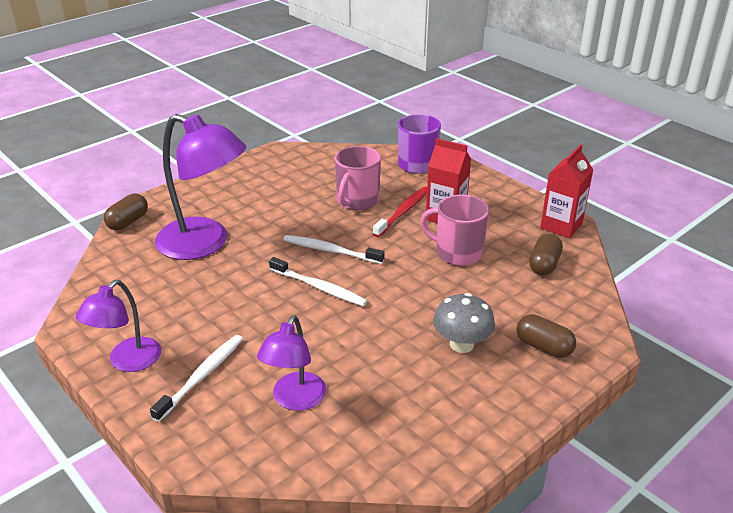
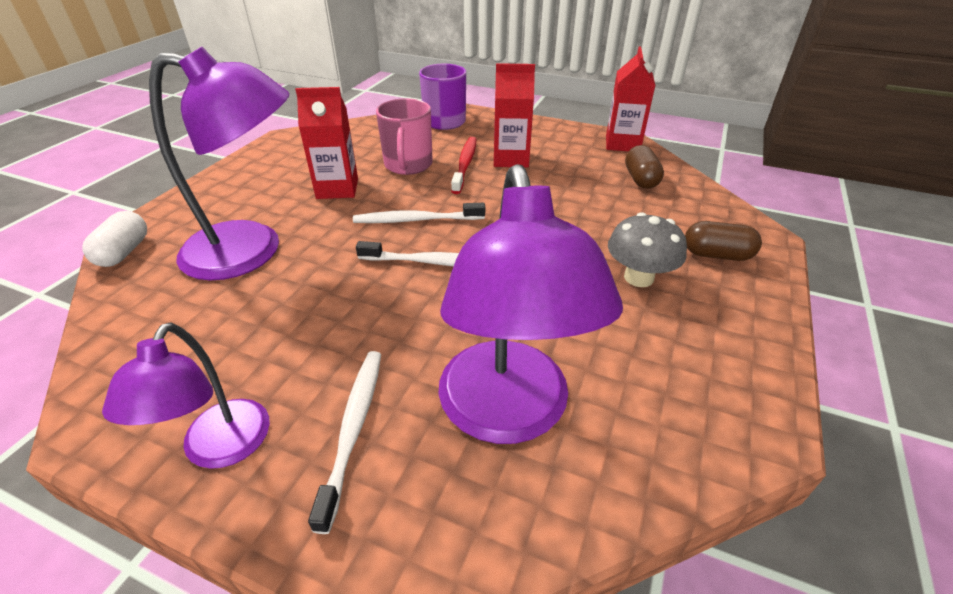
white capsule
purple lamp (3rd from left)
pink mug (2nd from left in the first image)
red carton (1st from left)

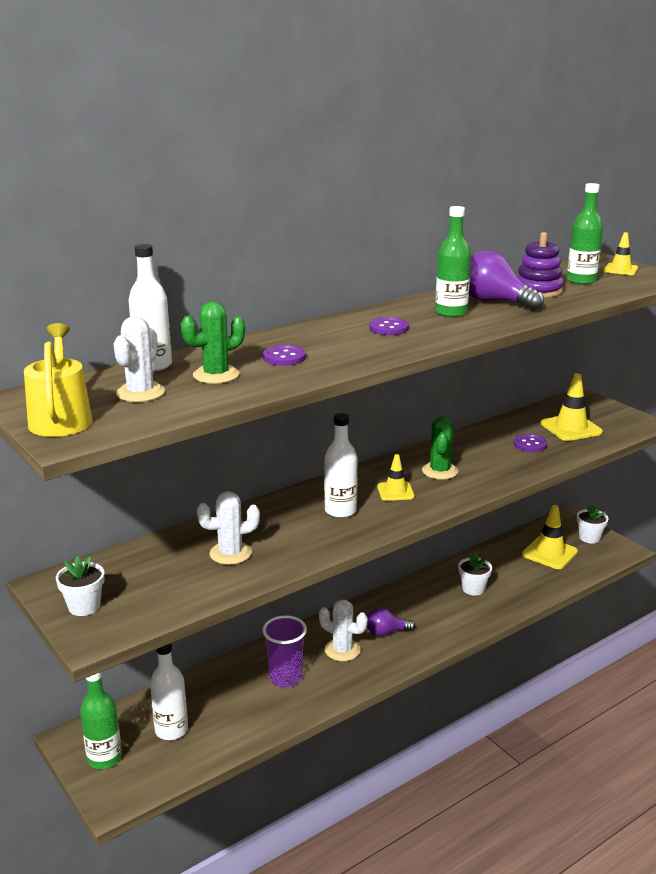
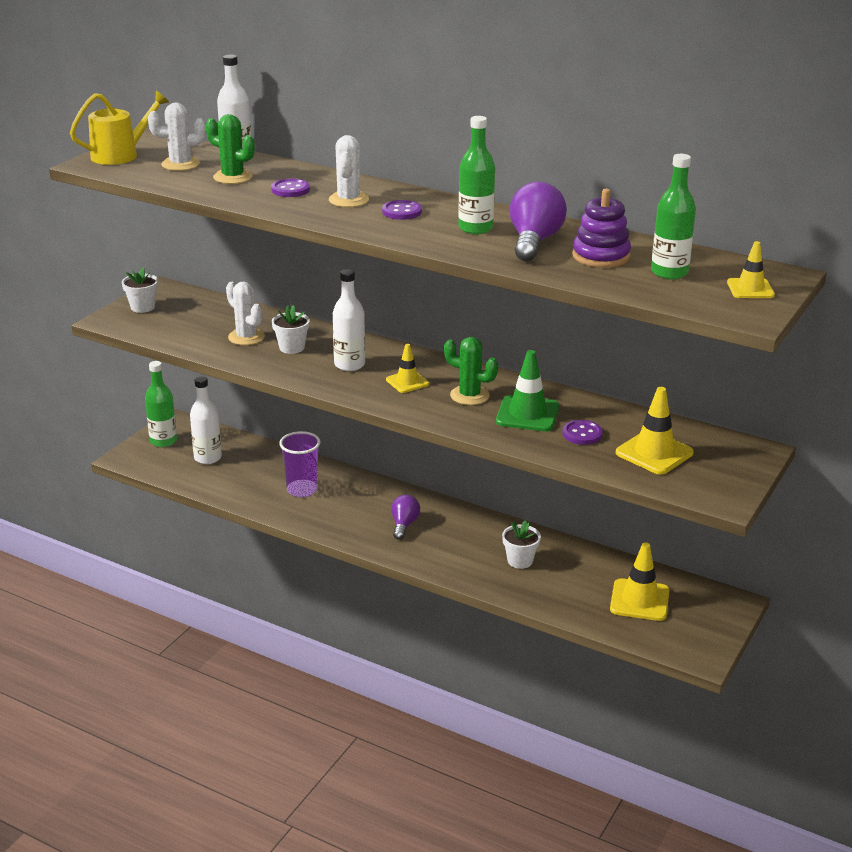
white cactus (3rd from left)
purple light bulb (1st from left)
green cactus (2nd from left)
white flower pot (2nd from left)
green traffic cone

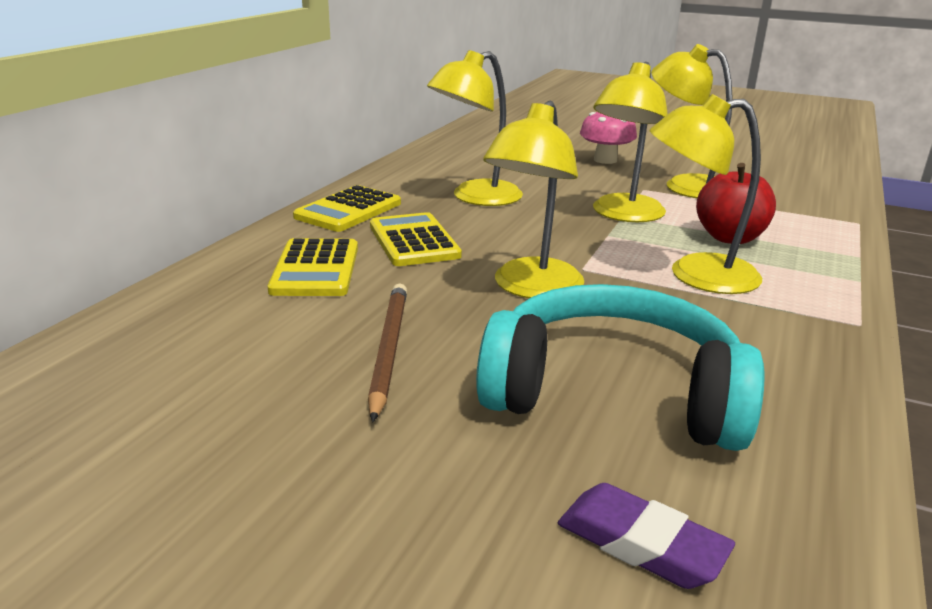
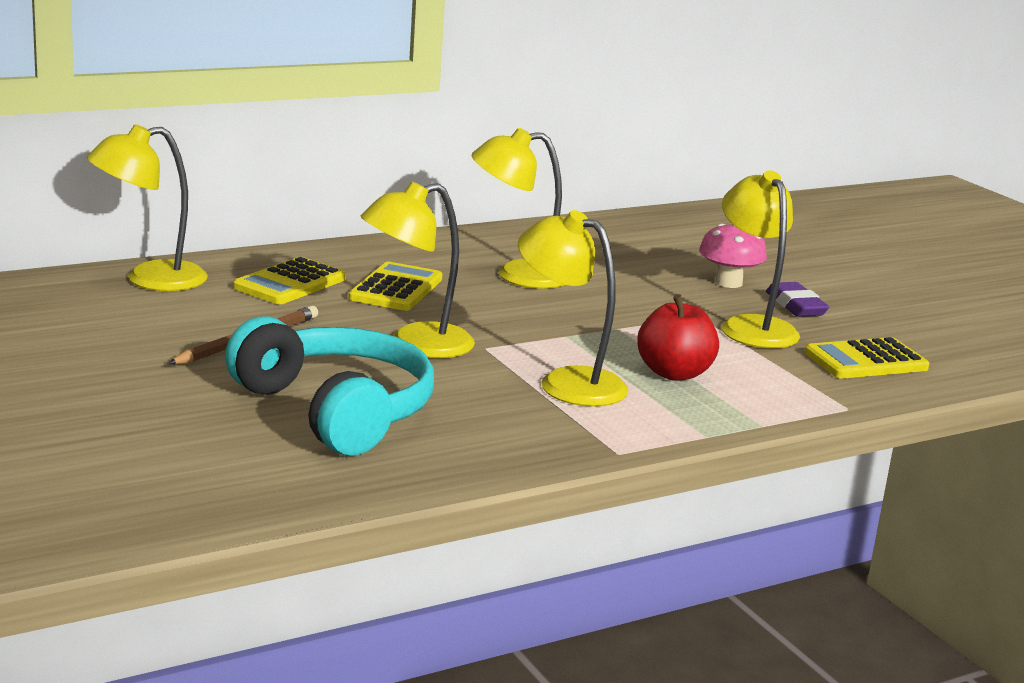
yellow calculator (3rd from left)
purple eraser
yellow lamp (1st from left)

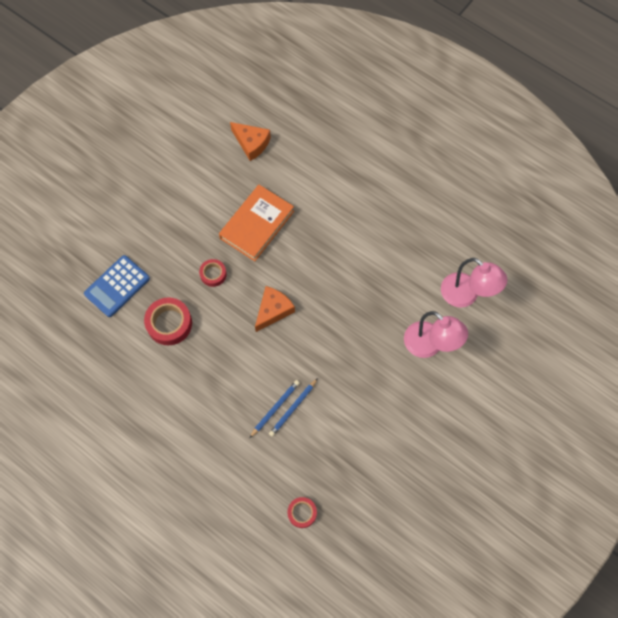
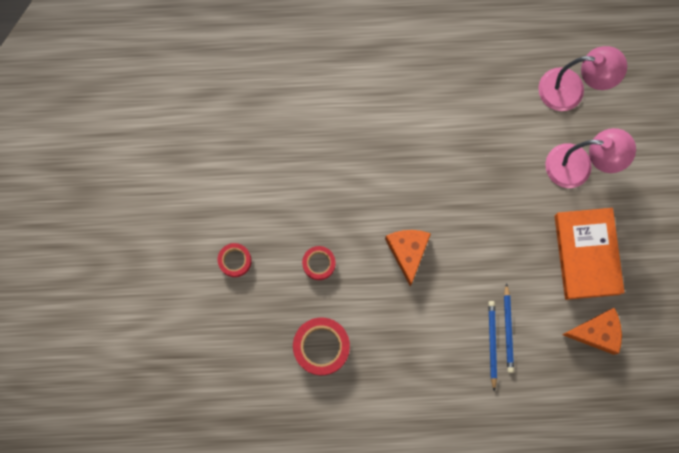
blue calculator
orange book
orange cheese (2nd from left)
red tape (1st from left)

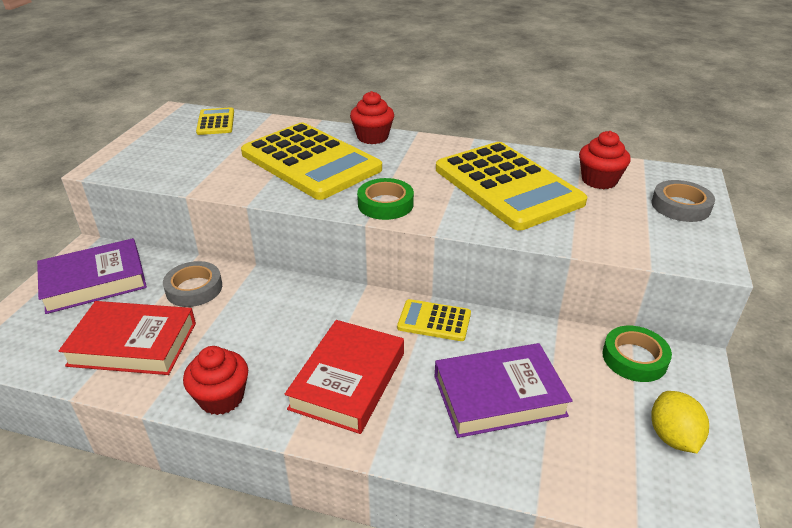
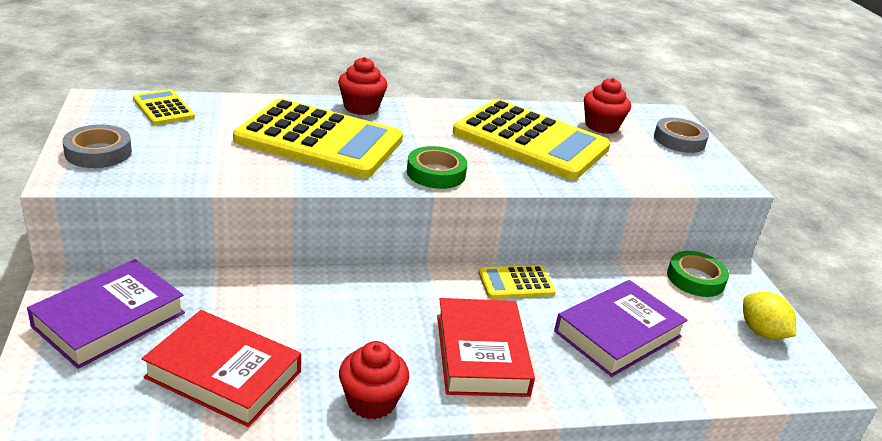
red book (1st from left)
grey tape (1st from left)

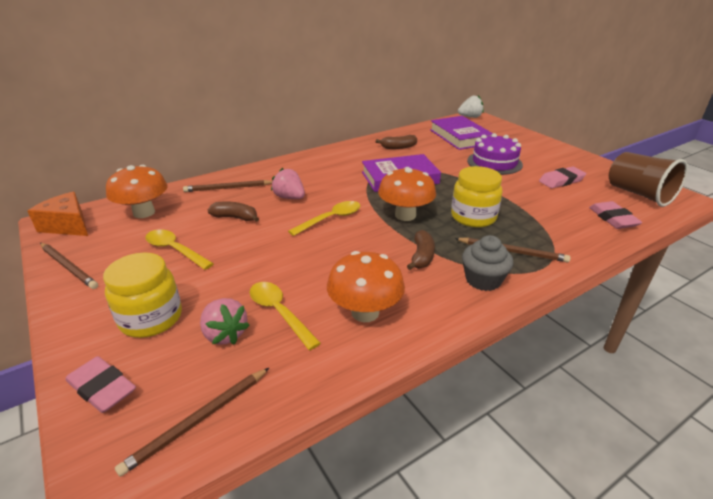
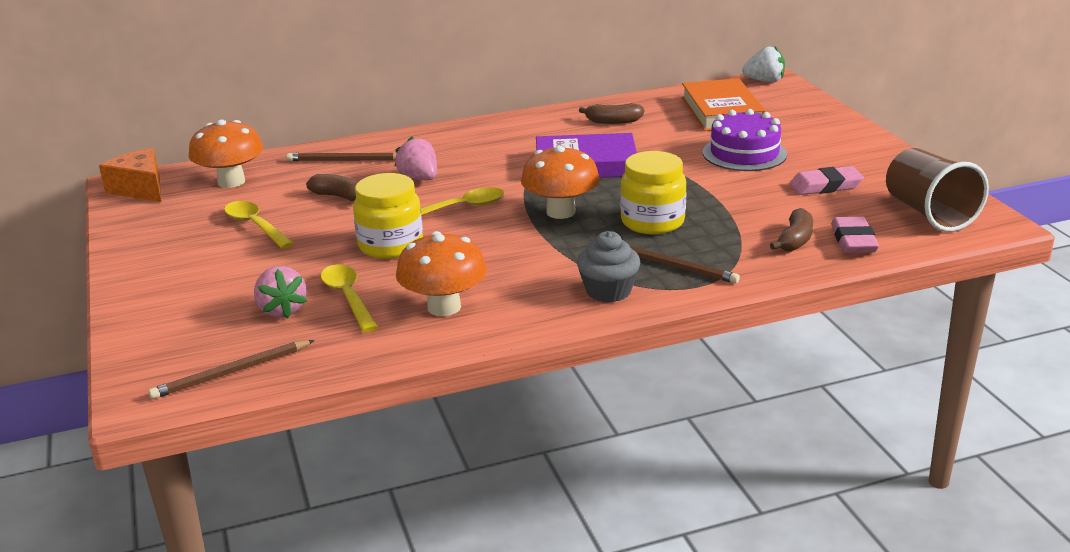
brown pencil (1st from left in the first image)
pink eraser (1st from left in the first image)
yellow jar (1st from left)
brown banana (3rd from left)
orange book

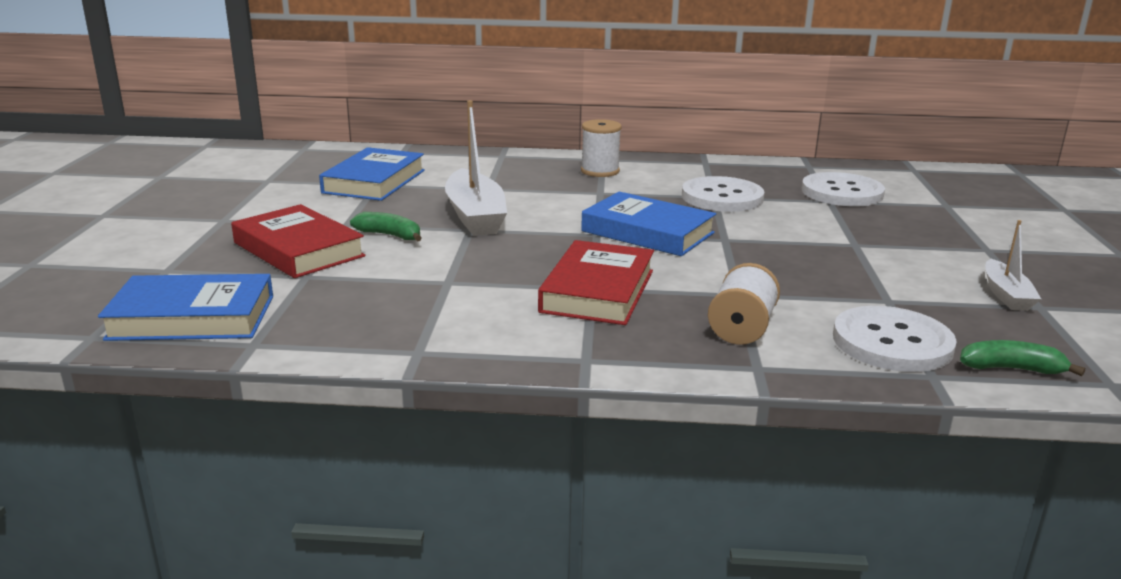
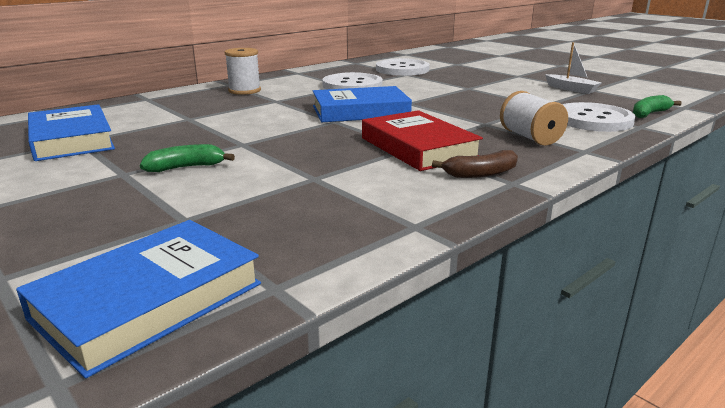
red book (1st from left in the first image)
white boat (1st from left in the first image)
brown banana

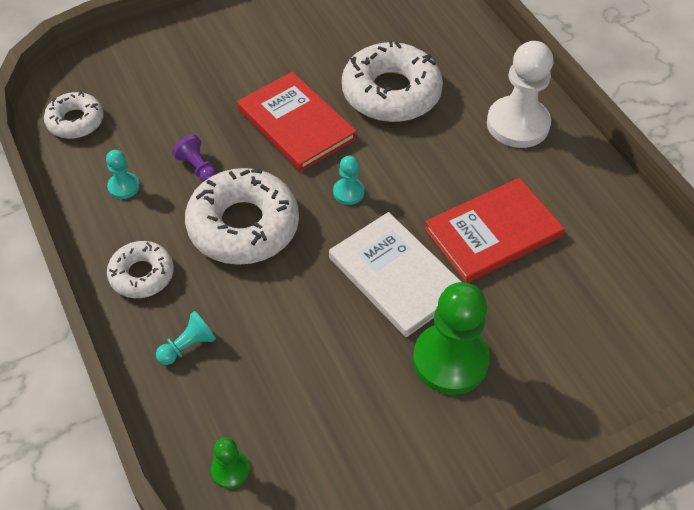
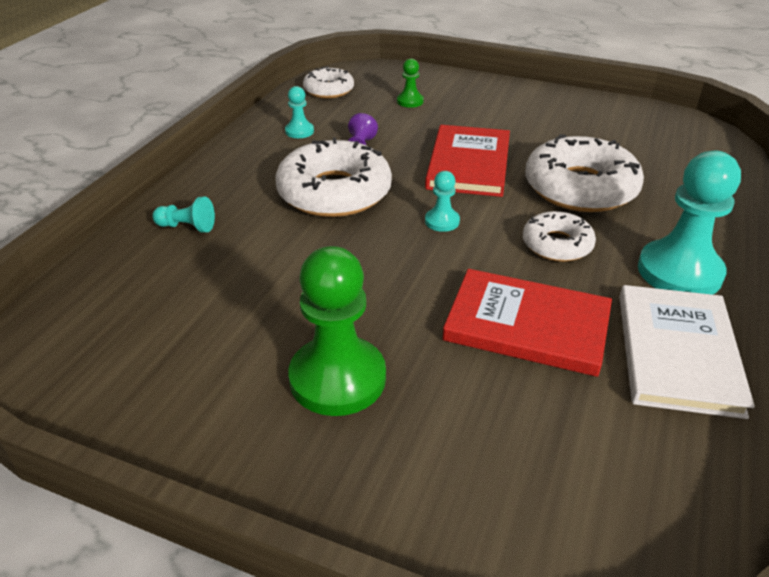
white donut (3rd from left)
green pawn (2nd from left)
white book
turquoise pawn (4th from left)

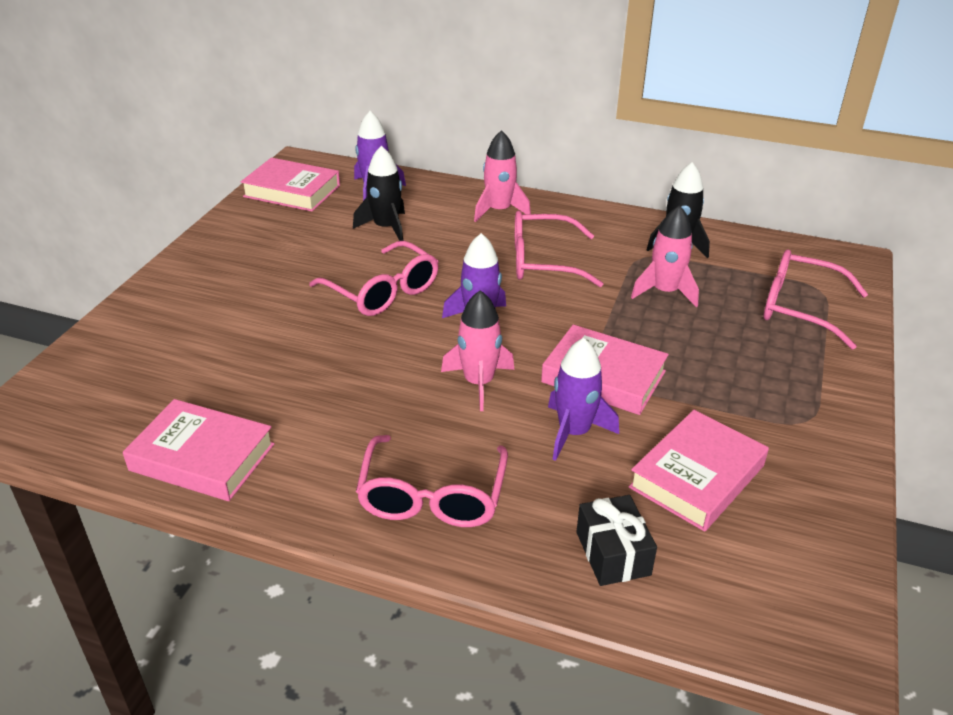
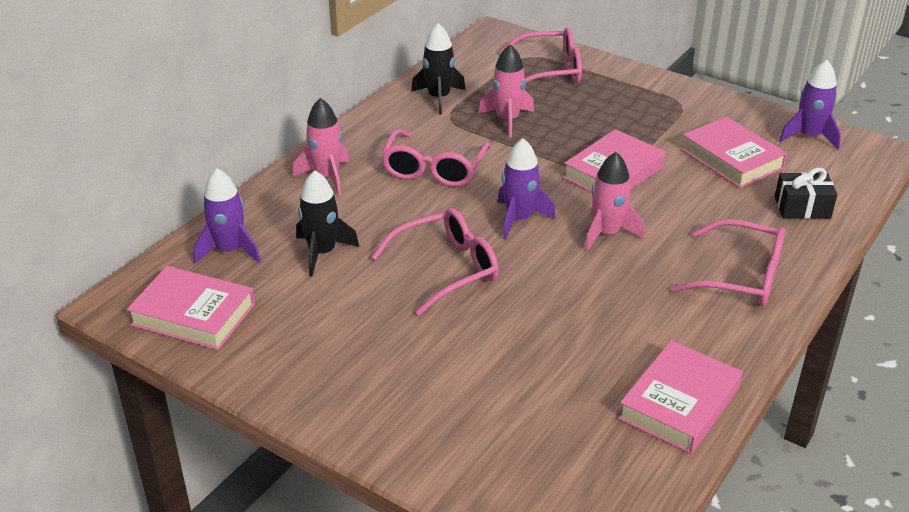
pink book (1st from left)
purple rocket (3rd from left)
pink glasses (3rd from left)

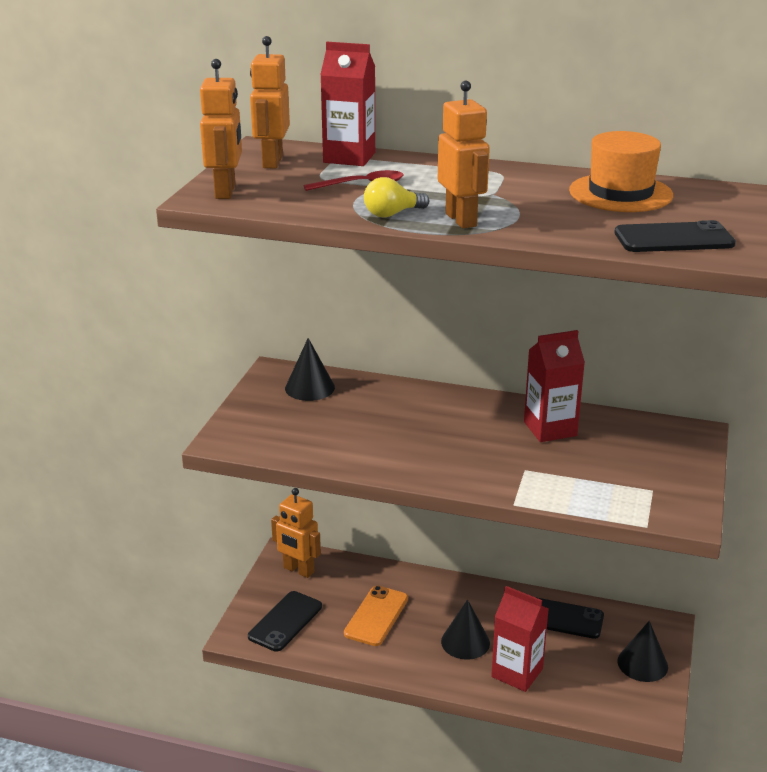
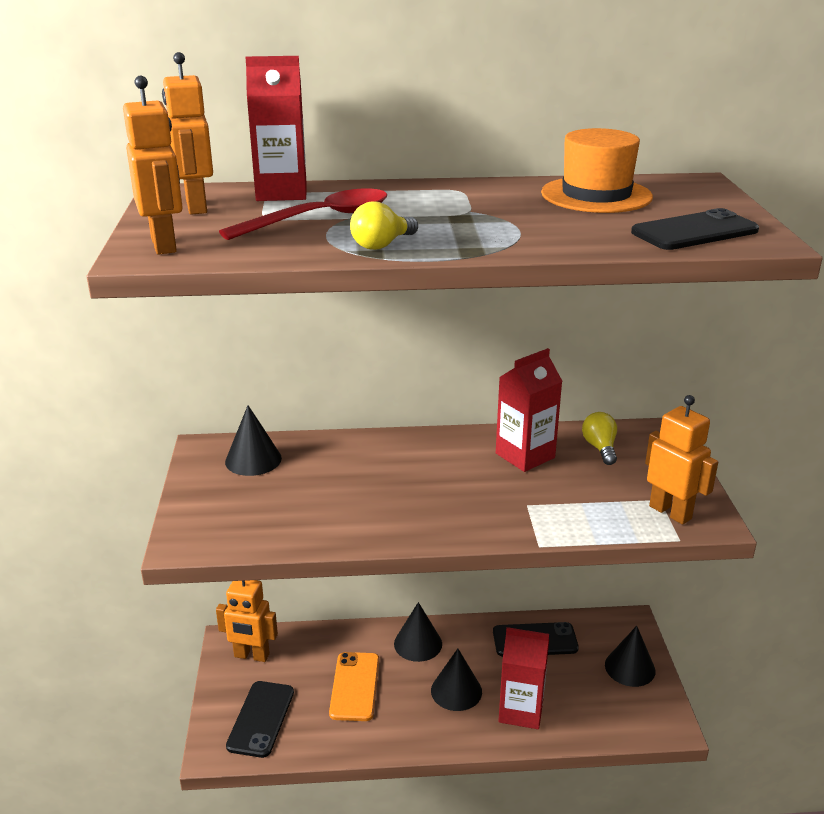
red spoon
orange robot (4th from left)
black cone (2nd from left)
yellow light bulb (2nd from left)

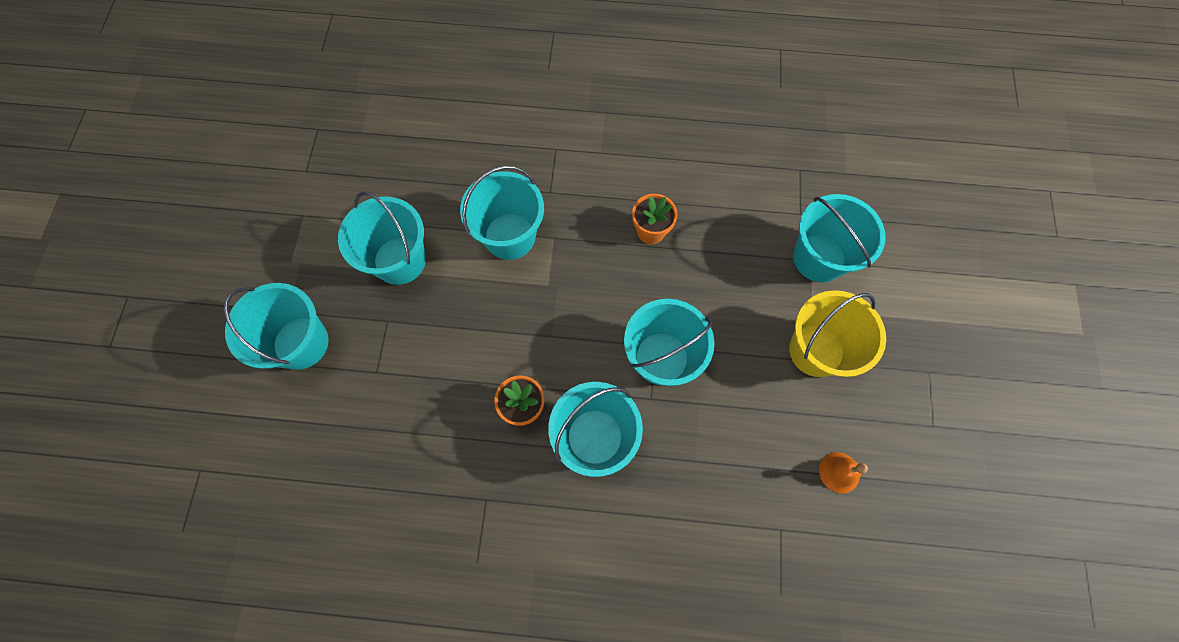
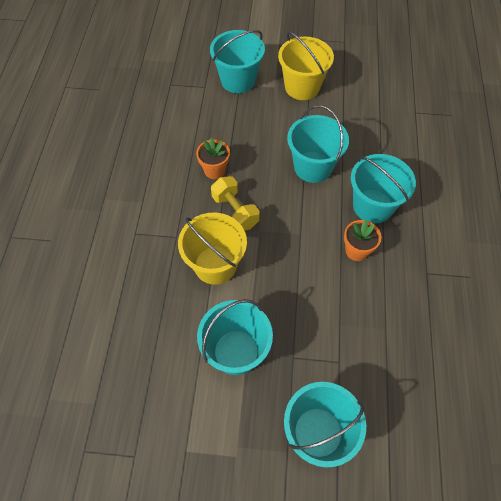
yellow bucket (1st from left)
orange bell
yellow dumbbell

